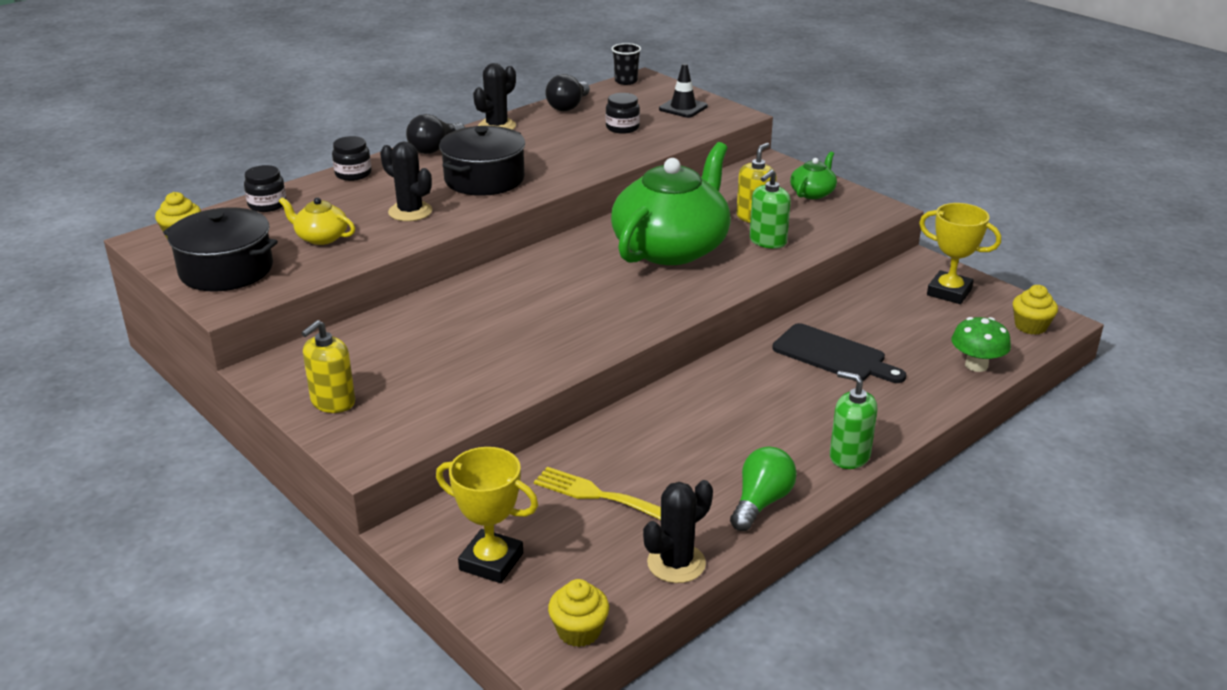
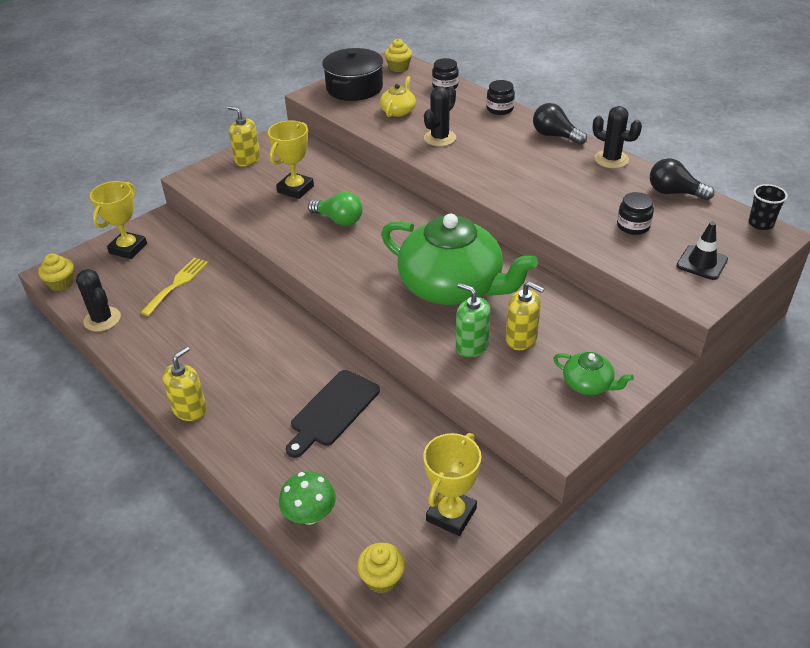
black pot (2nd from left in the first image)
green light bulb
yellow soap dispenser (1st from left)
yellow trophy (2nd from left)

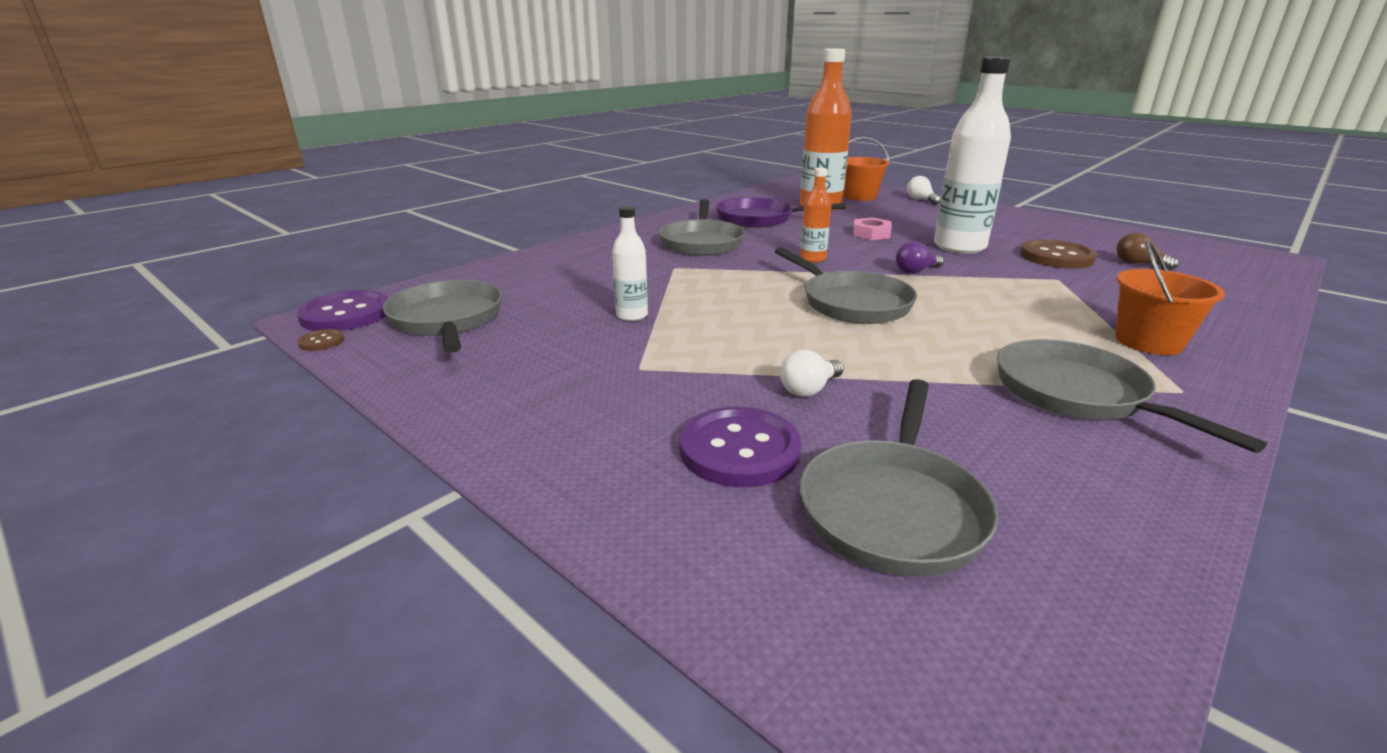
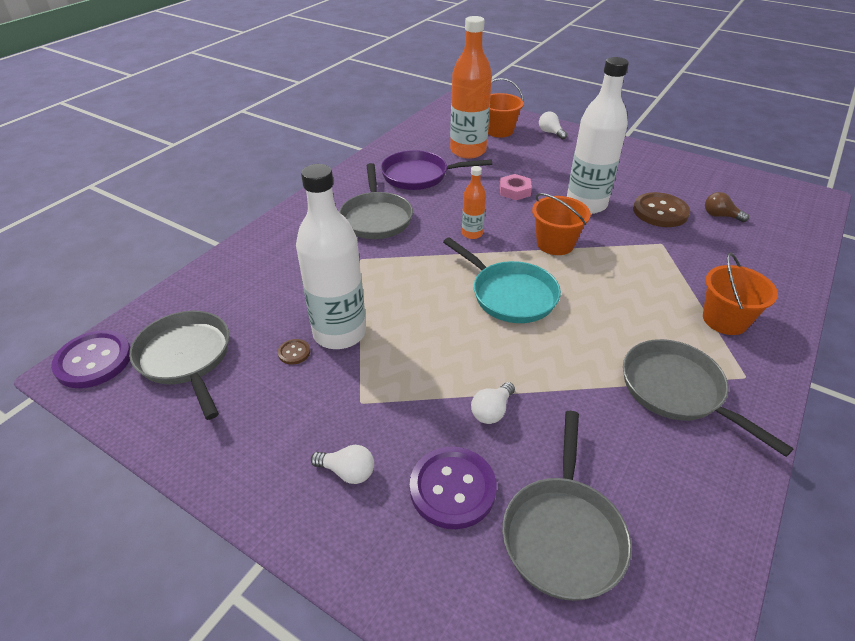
brown button (1st from left)
white bottle (1st from left)
turquoise pan
orange bucket (2nd from left)
white light bulb (1st from left)

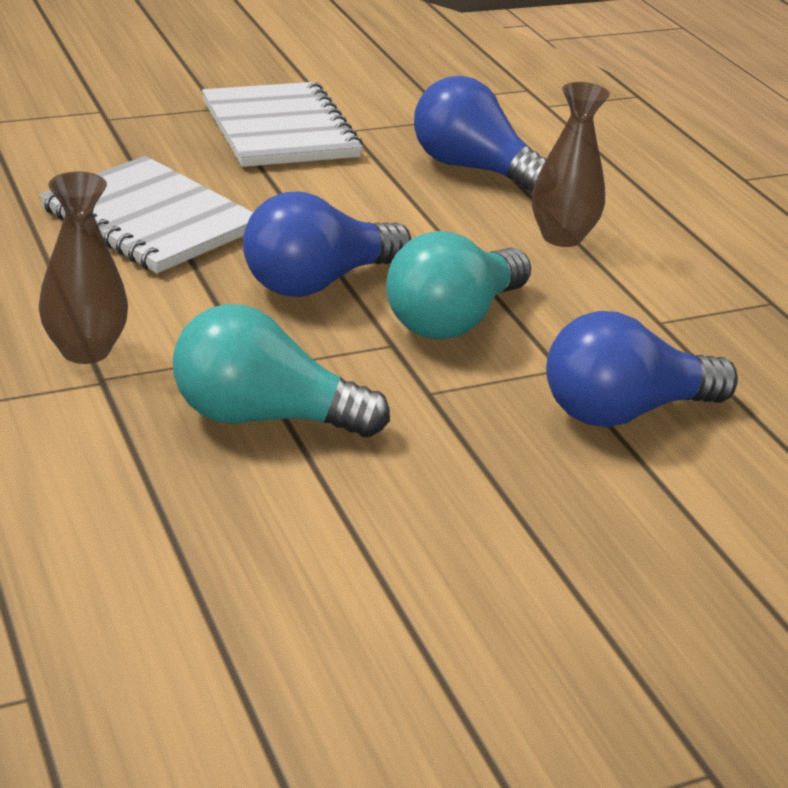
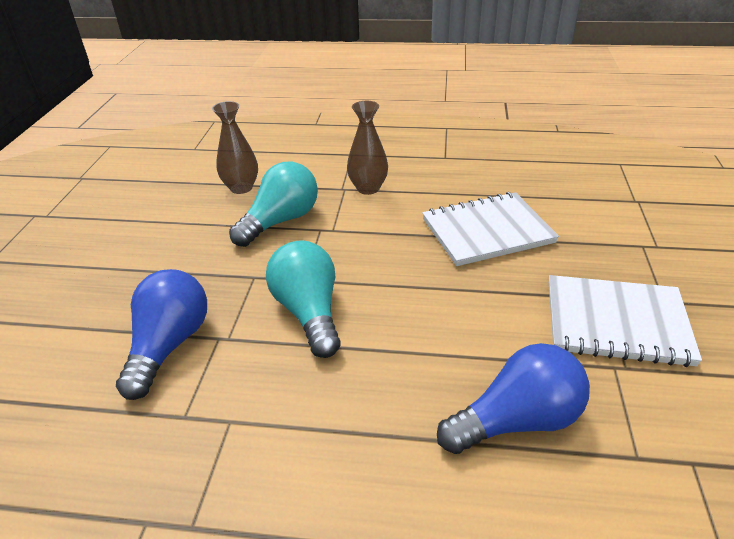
blue light bulb (1st from left in the first image)
brown vase (1st from left)

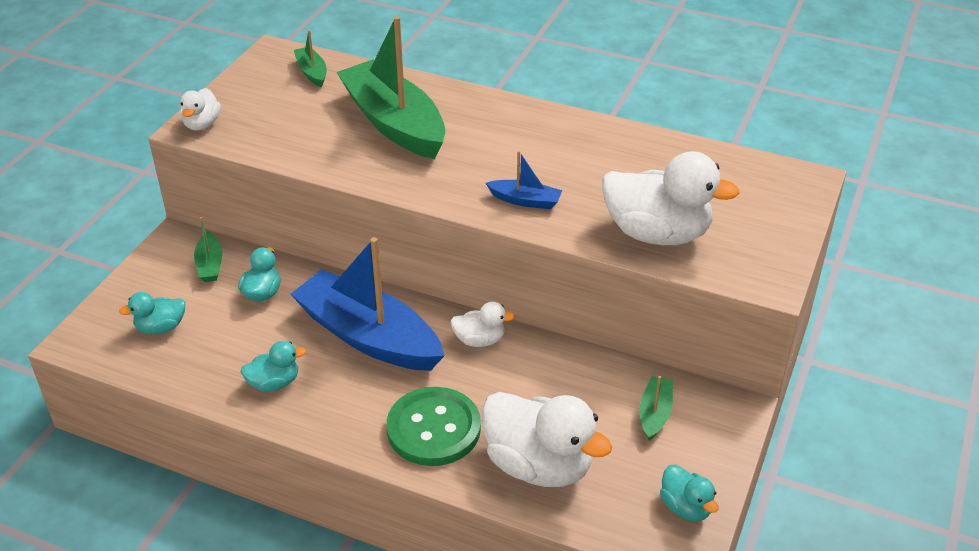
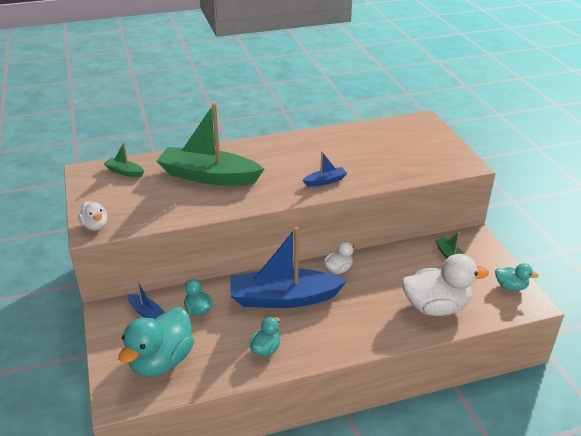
turquoise duck (1st from left)
blue boat (1st from left)
green button
white duck (4th from left in the first image)

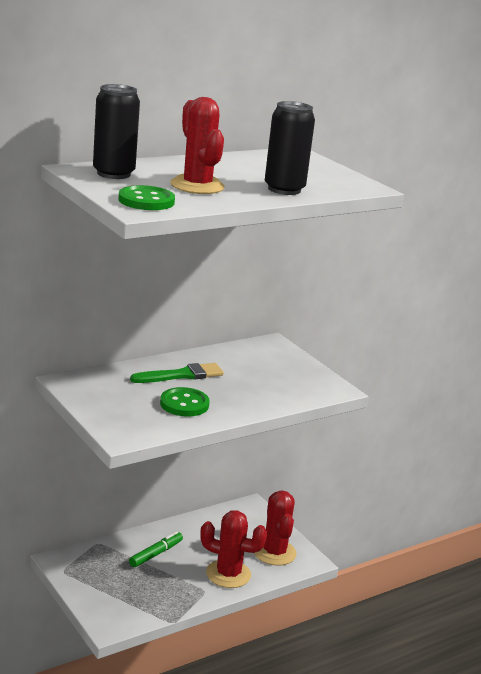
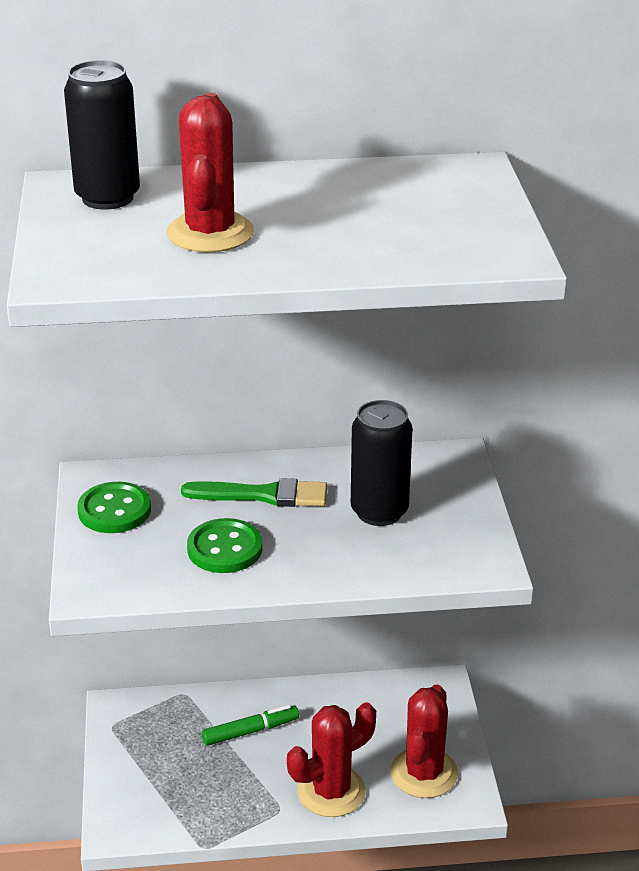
green button (1st from left)
red cactus (2nd from left)
black can (2nd from left)

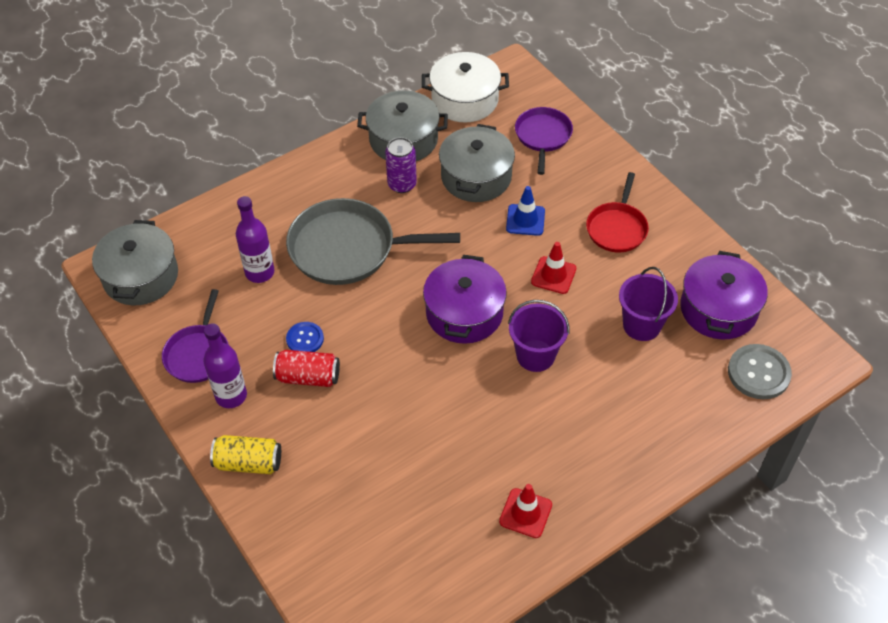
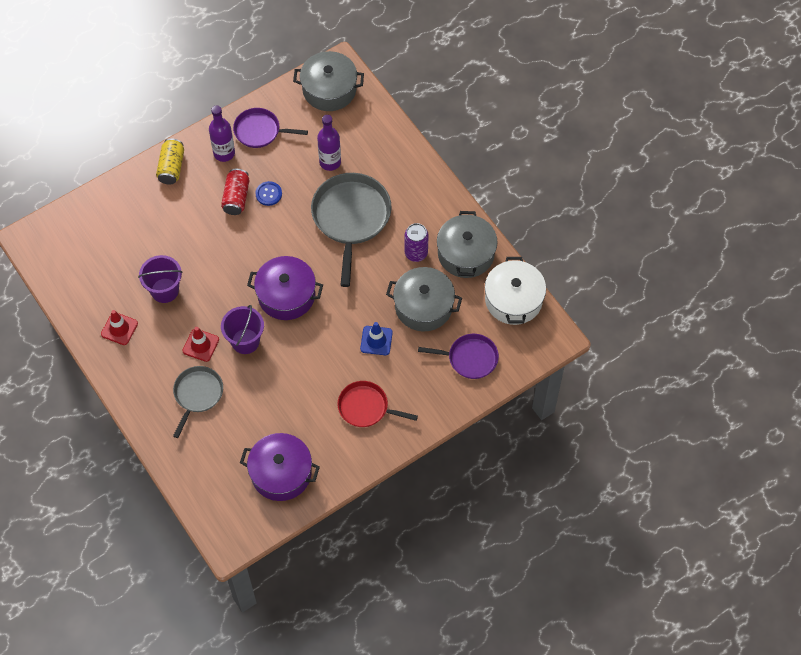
red traffic cone (2nd from left)
purple bucket (1st from left)
grey button
grey pan (1st from left)

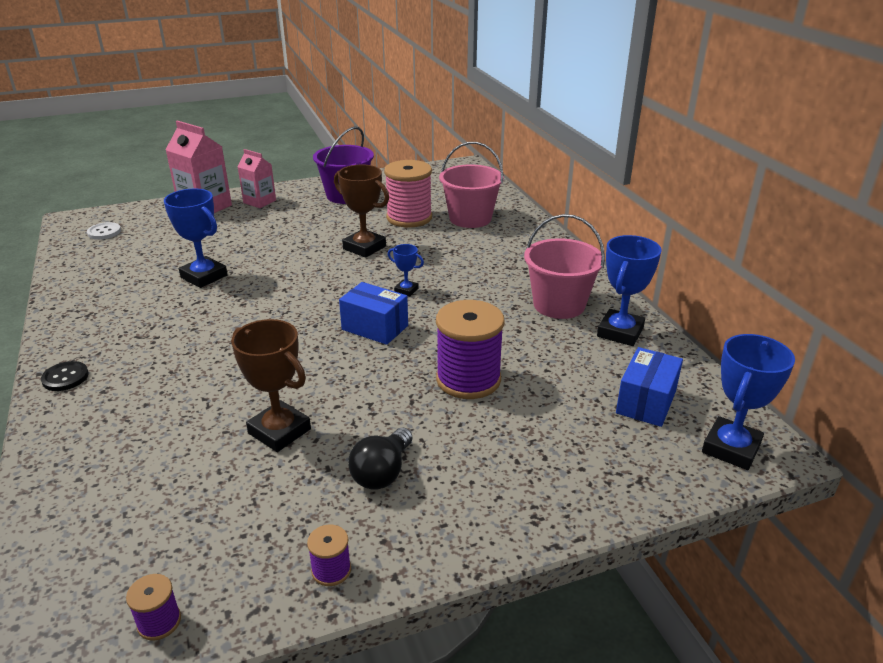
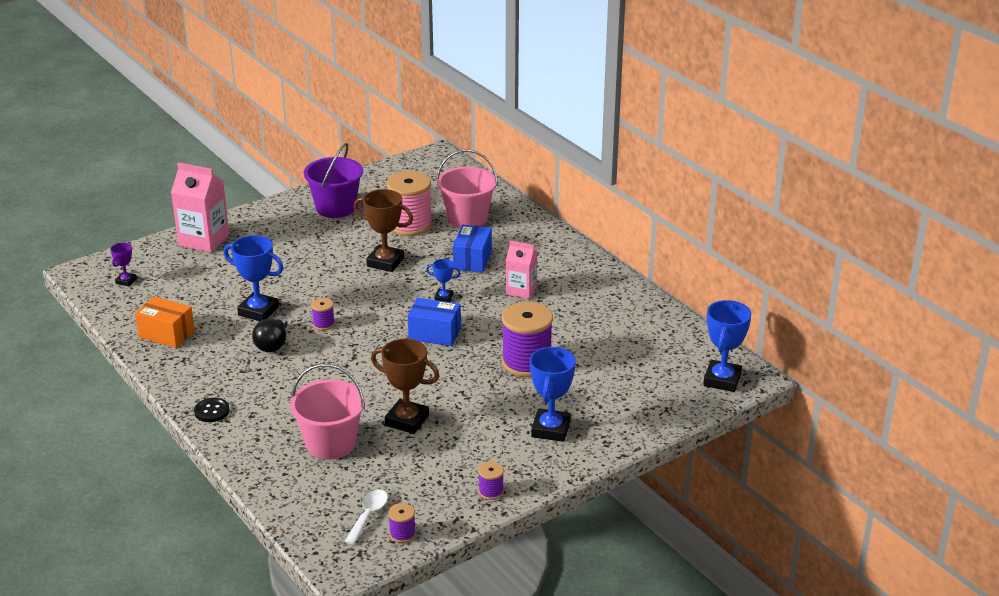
purple trophy
pink carton (2nd from left)
black light bulb
pink bucket (1st from left)
blue trophy (3rd from left)
blue box (2nd from left)
orange box
purple spool (1st from left)
white spoon

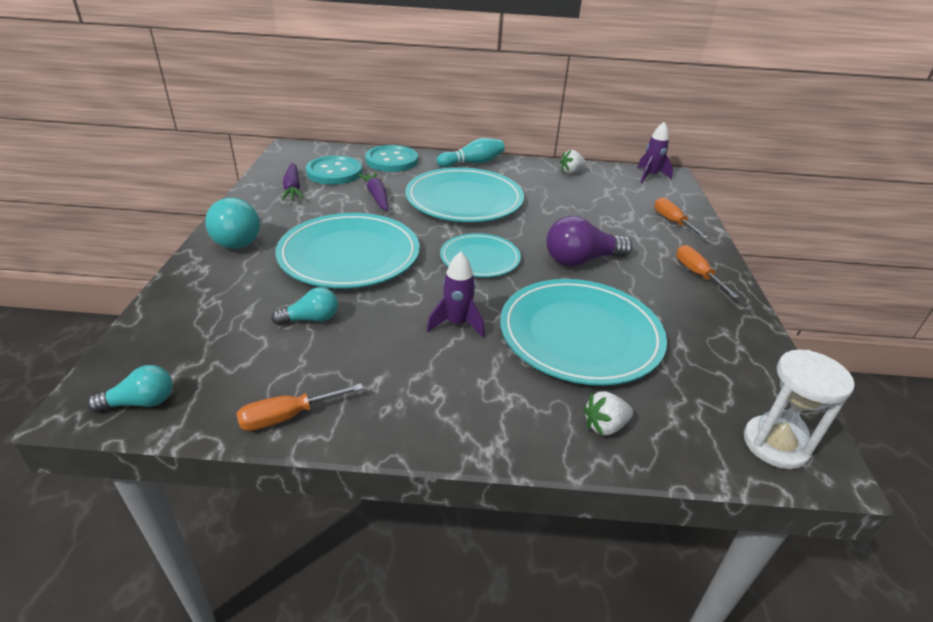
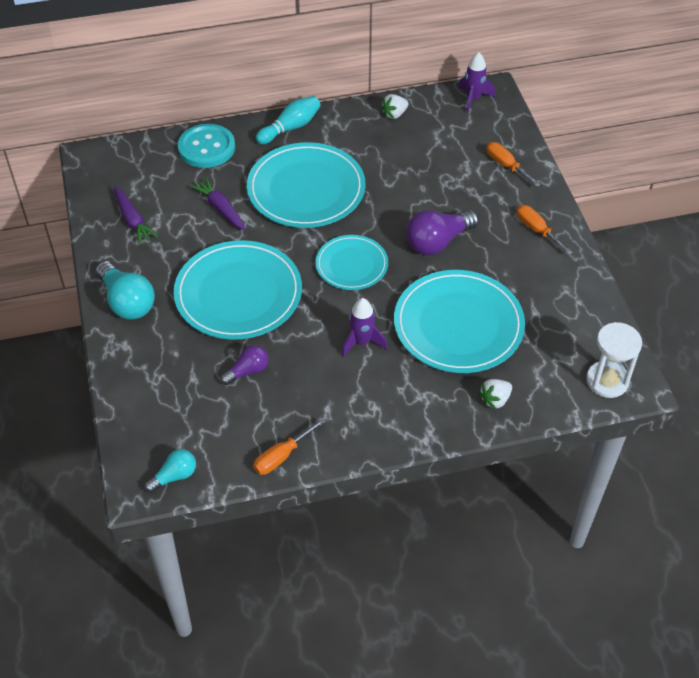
purple light bulb (1st from left)
turquoise button (1st from left in the first image)

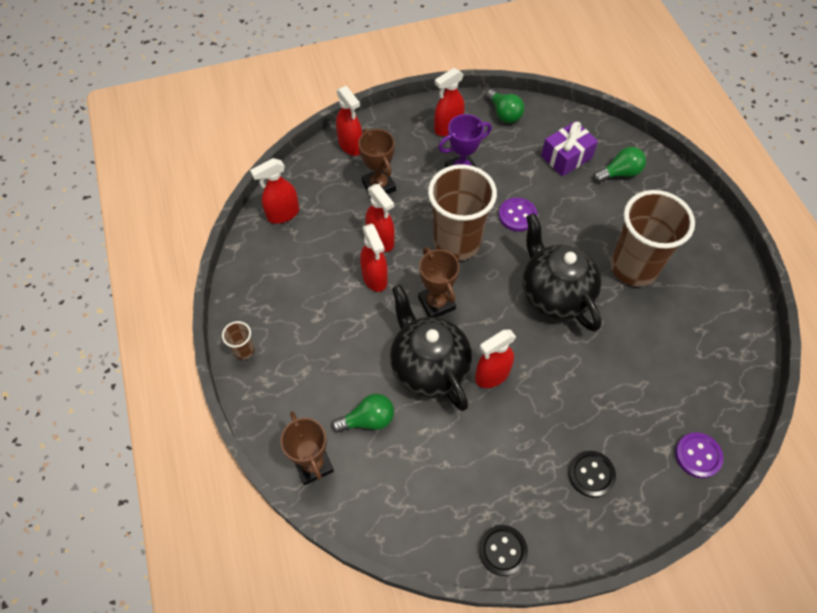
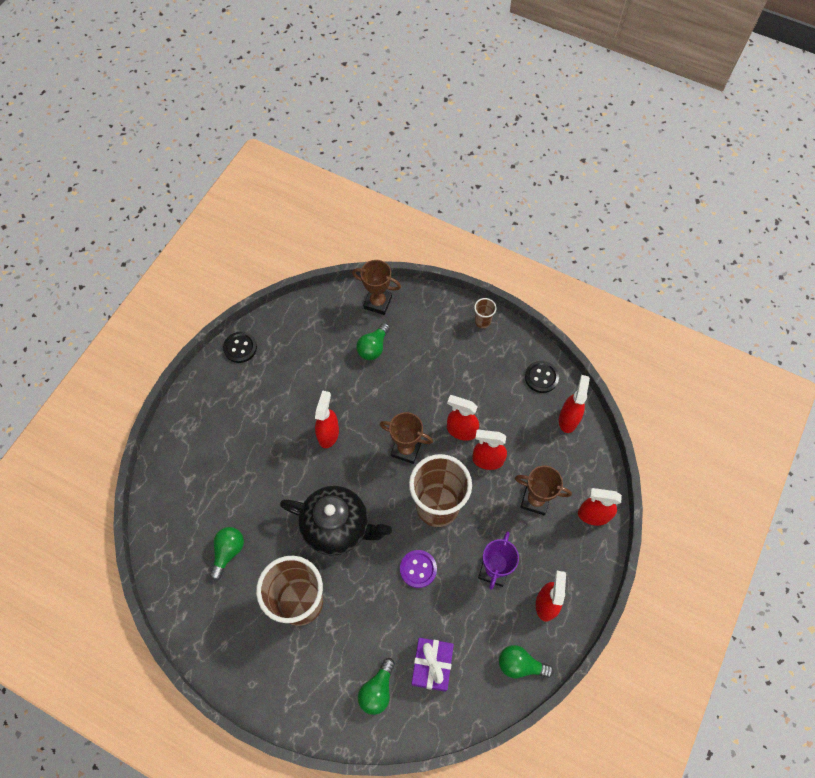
black teapot (1st from left in the first image)
black button (2nd from left)
purple button (2nd from left in the first image)
green light bulb (1st from left)

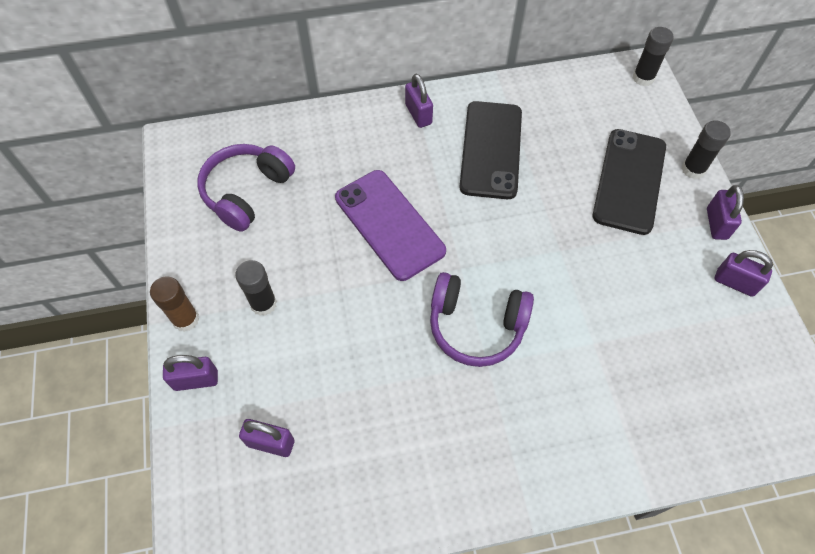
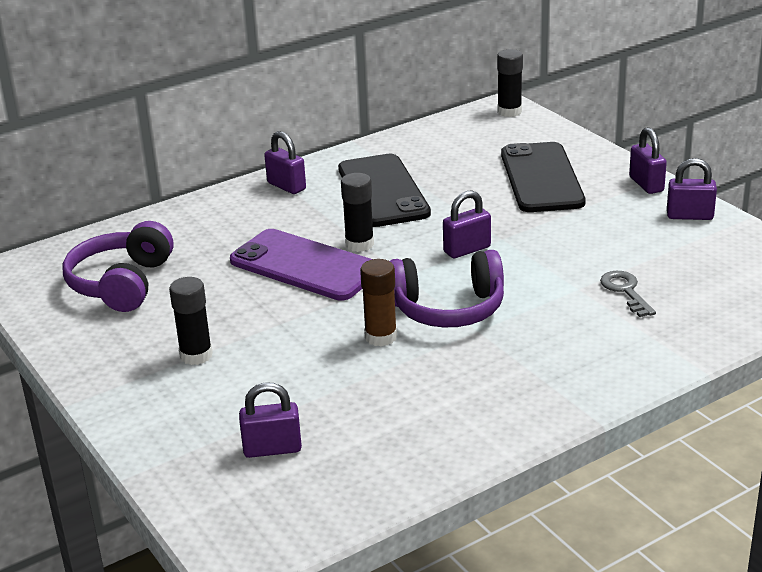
brown glue stick
purple padlock (3rd from left)
black glue stick (2nd from left)
grey key

